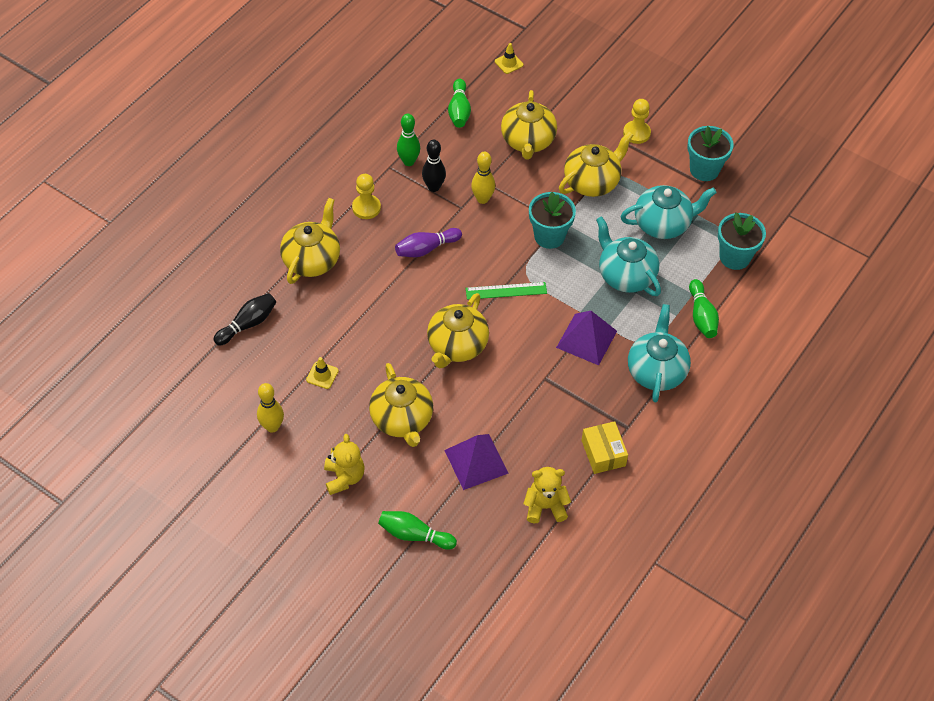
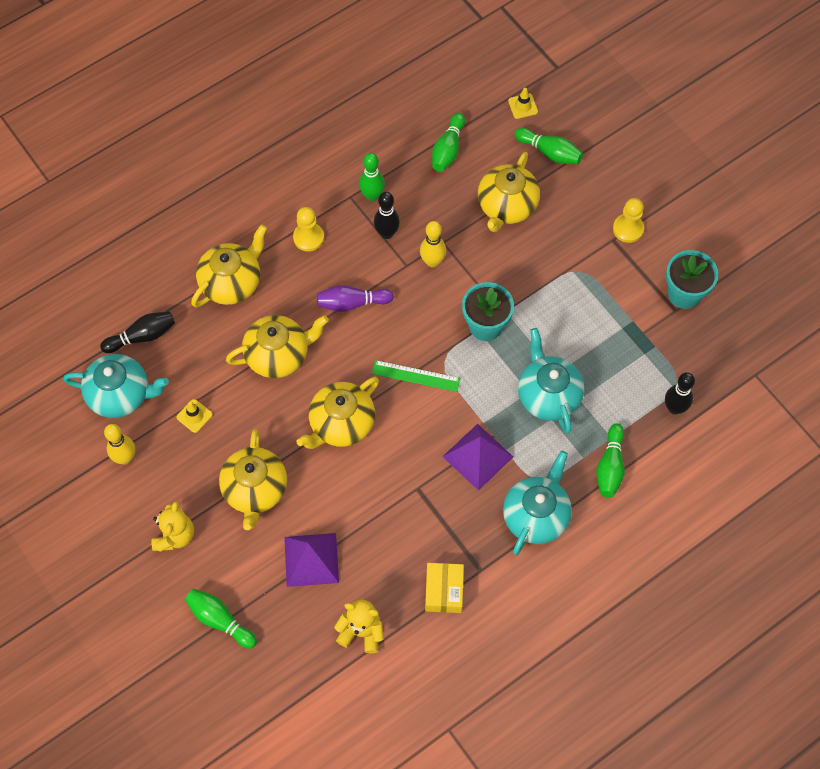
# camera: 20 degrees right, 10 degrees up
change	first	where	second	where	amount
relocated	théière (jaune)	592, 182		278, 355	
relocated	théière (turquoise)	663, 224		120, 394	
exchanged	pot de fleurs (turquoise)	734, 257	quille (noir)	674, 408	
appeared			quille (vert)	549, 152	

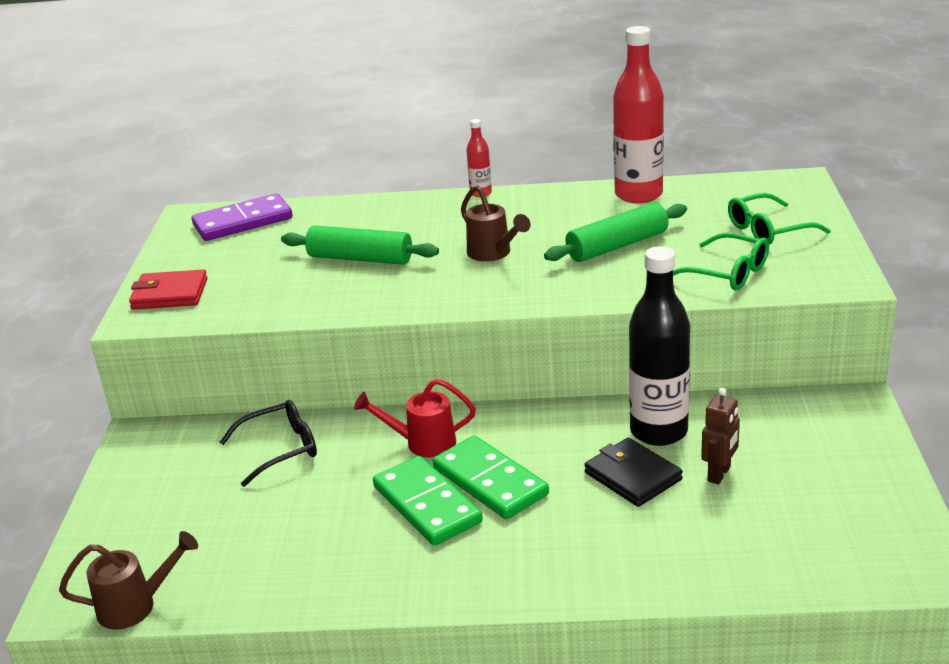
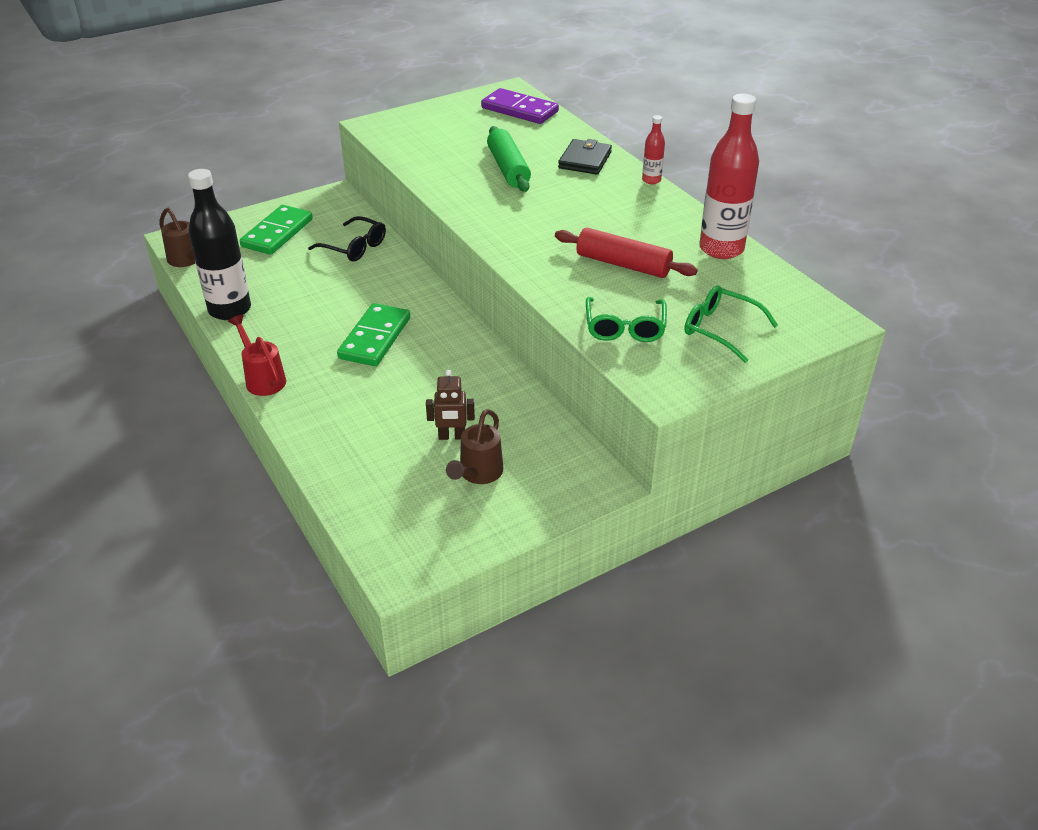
# camera: 55 degrees right, 10 degrees up
change	first	where	second	where	amount
missing	portefeuille (rouge)	170, 294			
relocated	arrosoir (rouge)	423, 443		263, 379	
relocated	domino (vert)	427, 504		277, 233	
relocated	arrosoir (marron)	493, 253		478, 474	
colour	rouleau à pâtisserie (vert)	617, 246	rouleau à pâtisserie (rouge)	623, 264	
relocated	portefeuille (noir)	633, 476		585, 160	
relocated	bouteille (noir)	658, 431		230, 310	

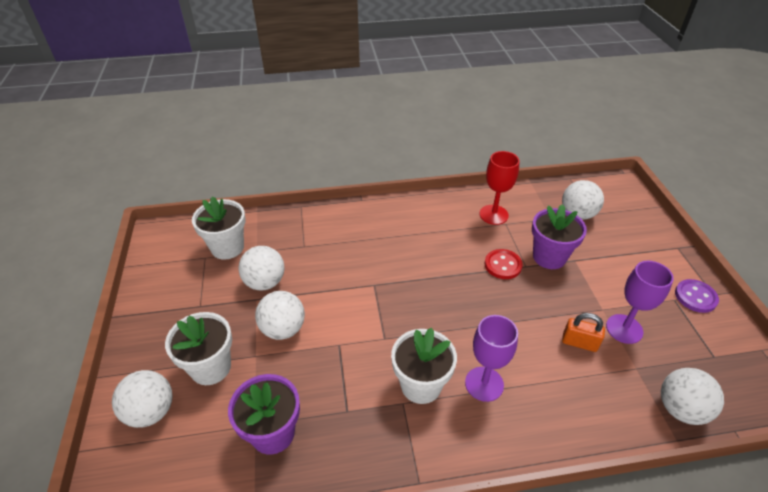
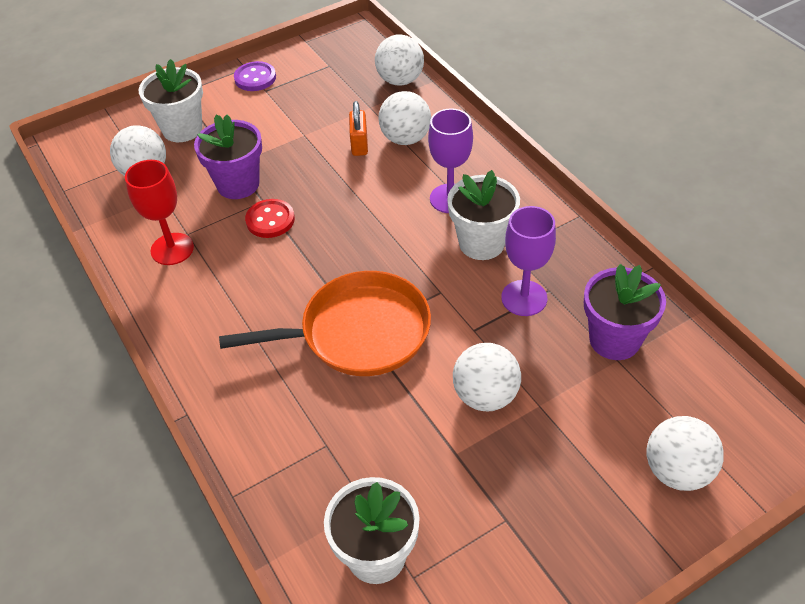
# camera: 110 degrees left, 5 degrees up
change	first	where	second	where	amount
relocated	pot de fleurs (blanc)	211, 367		182, 129	
relocated	balle (blanc)	265, 282		405, 138	
relocated	verre à pied (violet)	624, 329		524, 298	
appeared			poêle (orange)	359, 332	

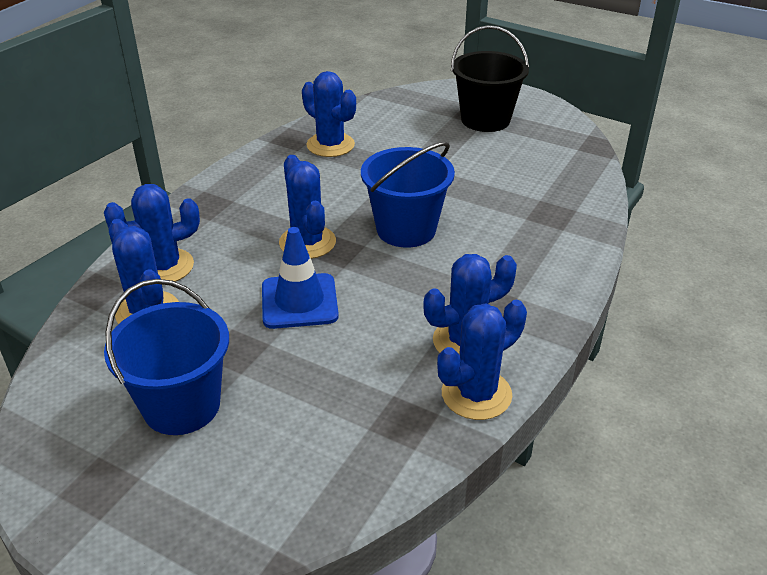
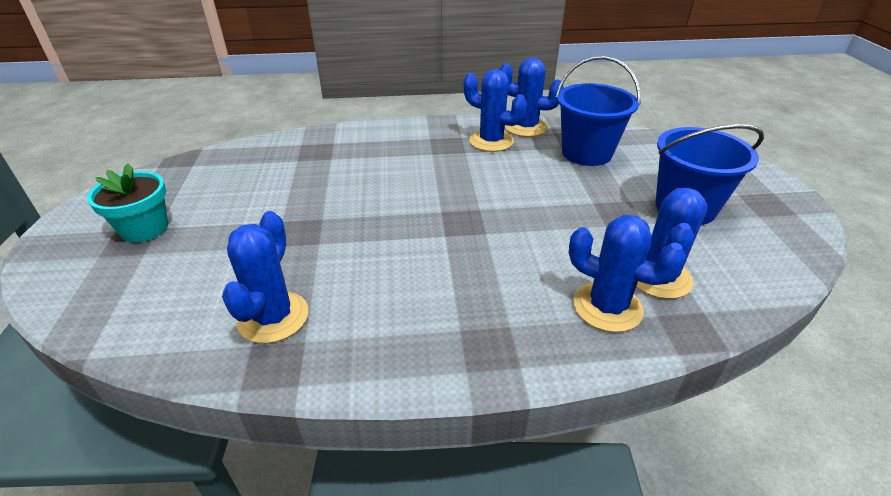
# camera: 125 degrees left, 0 degrees up
change	first	where	second	where	amount
missing	cône de chantier (bleu)	299, 301			
missing	cactus (bleu)	307, 242			
relocated	seau (bleu)	406, 229		586, 153	
exchanged	seau (noir)	485, 120	pot de fleurs (turquoise)	145, 229	

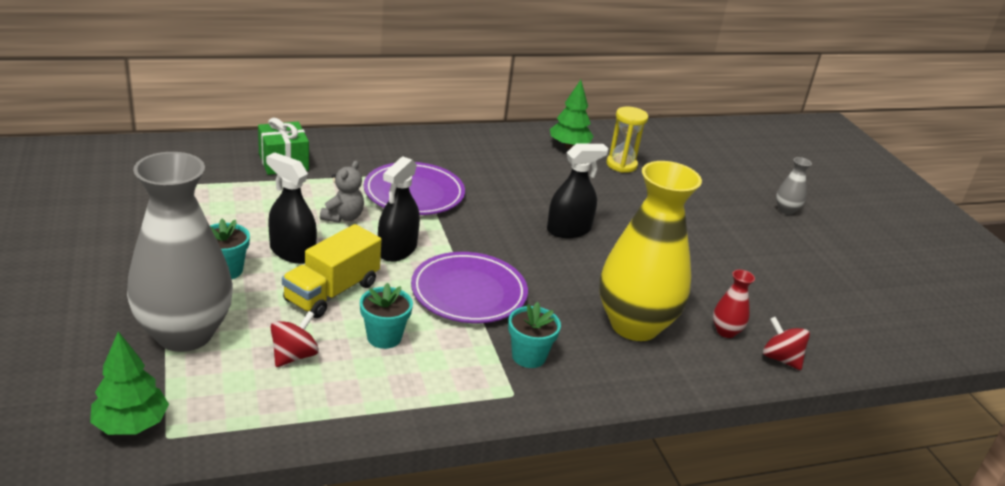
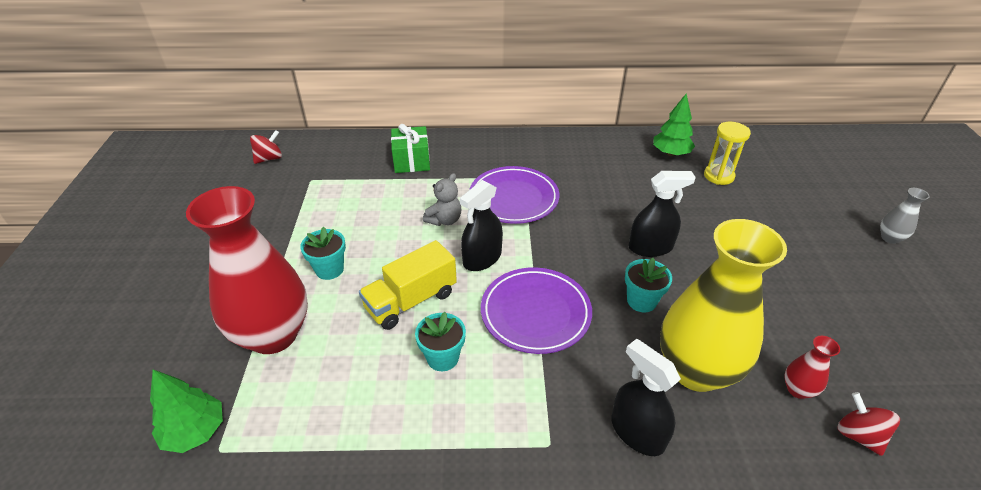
# camera: 20 degrees right, 10 degrees up
change	first	where	second	where	amount
colour	vase (gris)	184, 334	vase (rouge)	273, 335	
relocated	vaporisateur (noir)	292, 252		637, 432	
relocated	toupie (rouge)	294, 356		269, 158	
relocated	pot de fleurs (turquoise)	528, 356		641, 301	

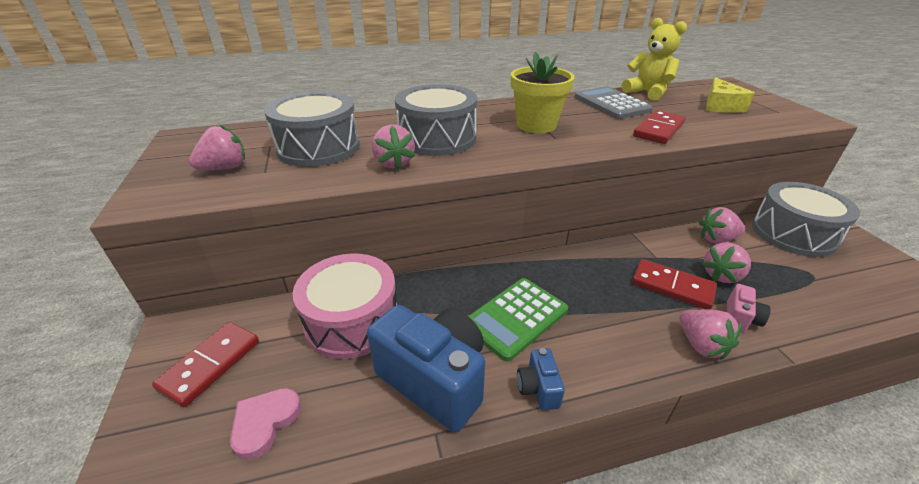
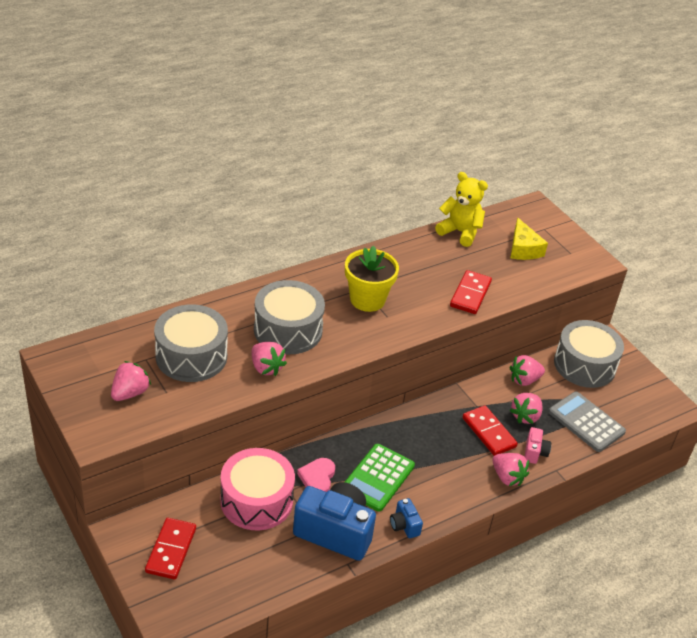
# camera: 20 degrees left, 5 degrees up
change	first	where	second	where	amount
relocated	cœur (rose)	265, 423		317, 478	
relocated	calculatrice (gris)	611, 104		586, 422	
spun	domino (rouge)	672, 286		488, 432	45 degrees clockwise

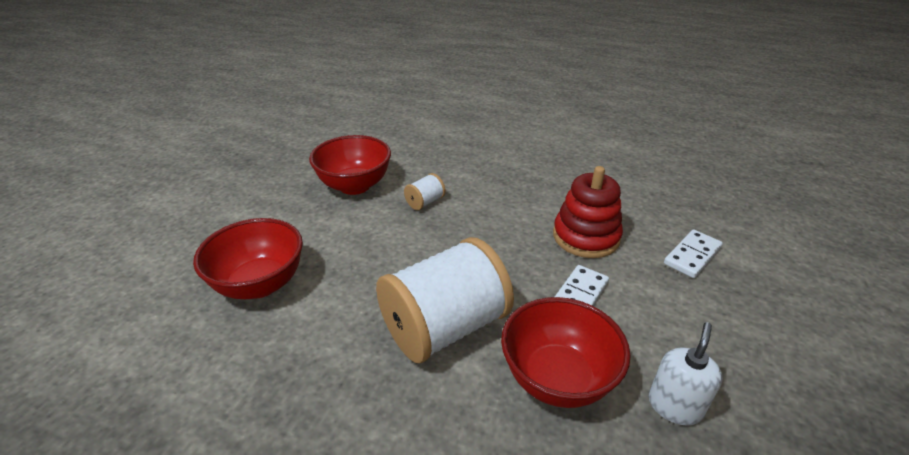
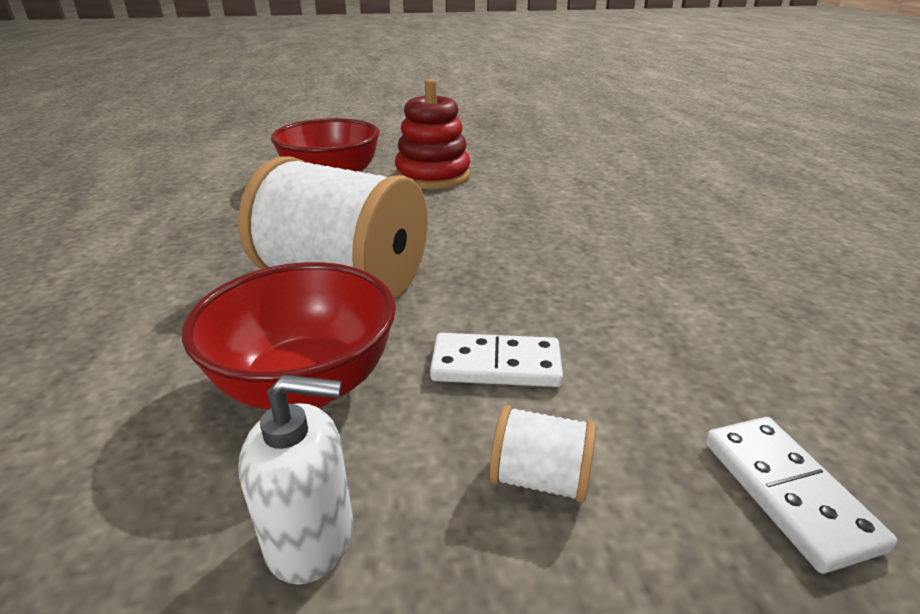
# camera: 60 degrees right, 5 degrees down
change	first	where	second	where	amount
missing	bol (rouge)	354, 186			
relocated	bobine (blanc)	425, 202		540, 478	
relocated	jouet à empiler (rouge)	586, 237		433, 176	
spun	domino (blanc)	692, 256		787, 493	60 degrees clockwise

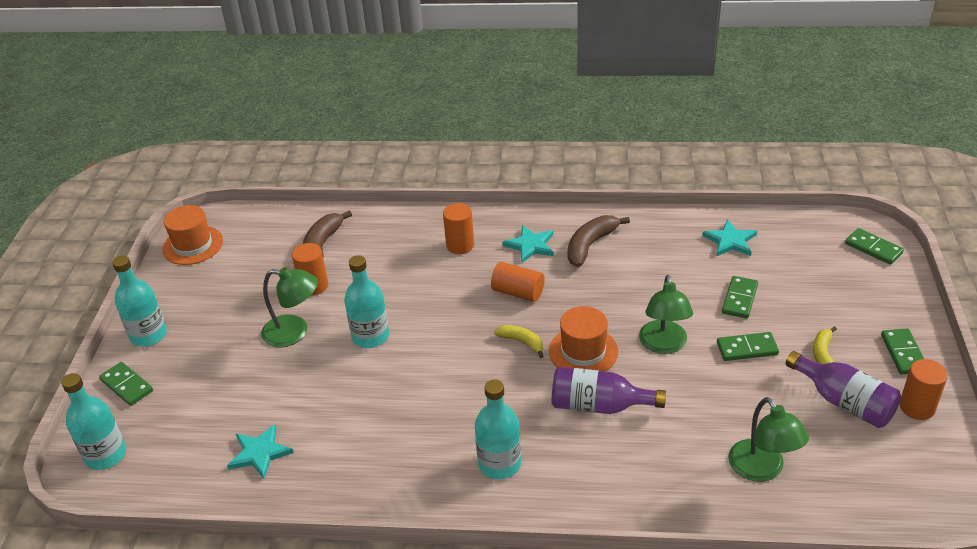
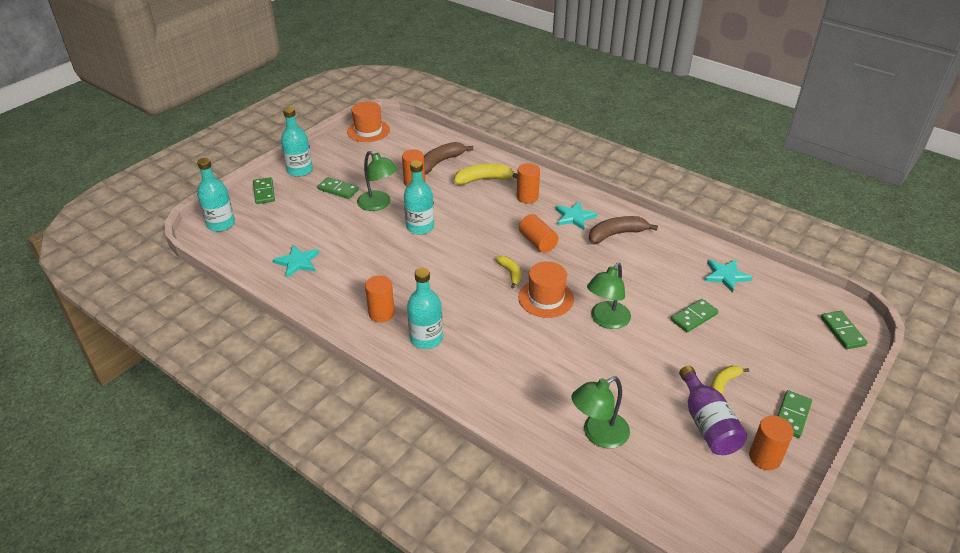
# camera: 30 degrees right, 0 degrees up
change	first	where	second	where	amount
missing	bouteille (violet)	598, 405			
relocated	domino (vert)	747, 349		338, 190	
spun	lampe (vert)	762, 470		598, 435	45 degrees clockwise
appeared			cylindre (orange)	381, 313	
appeared			banane (jaune)	483, 179	

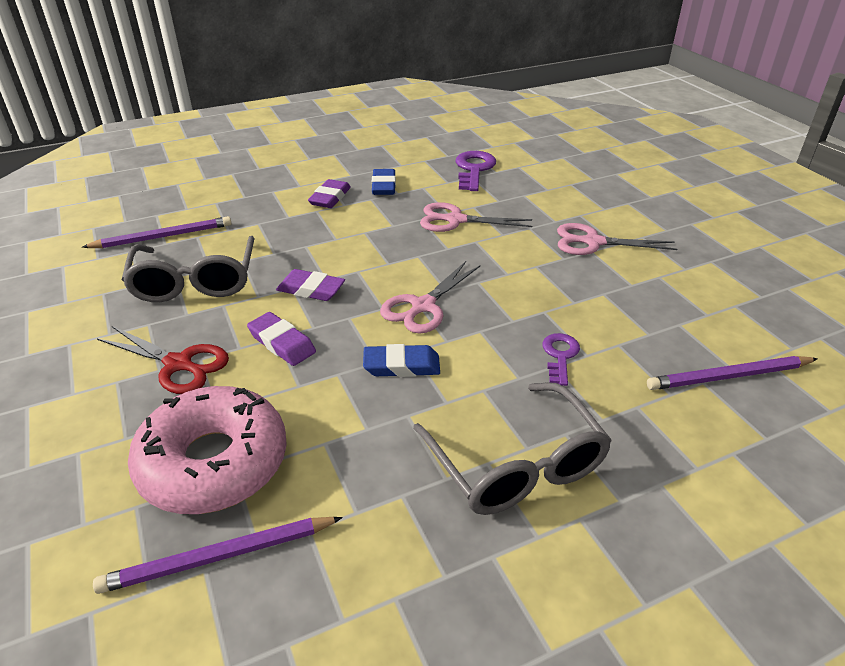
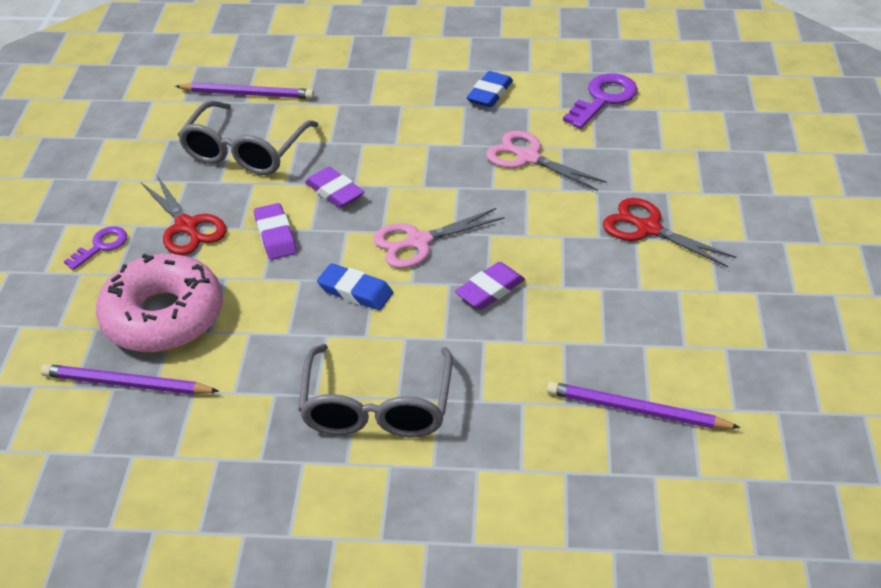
# camera: 30 degrees right, 5 degrees up
change	first	where	second	where	amount
relocated	gomme (violet)	330, 198		490, 290	
relocated	clé (violet)	560, 356		101, 246	
colour	ciseaux (rose)	593, 242	ciseaux (rouge)	648, 229	

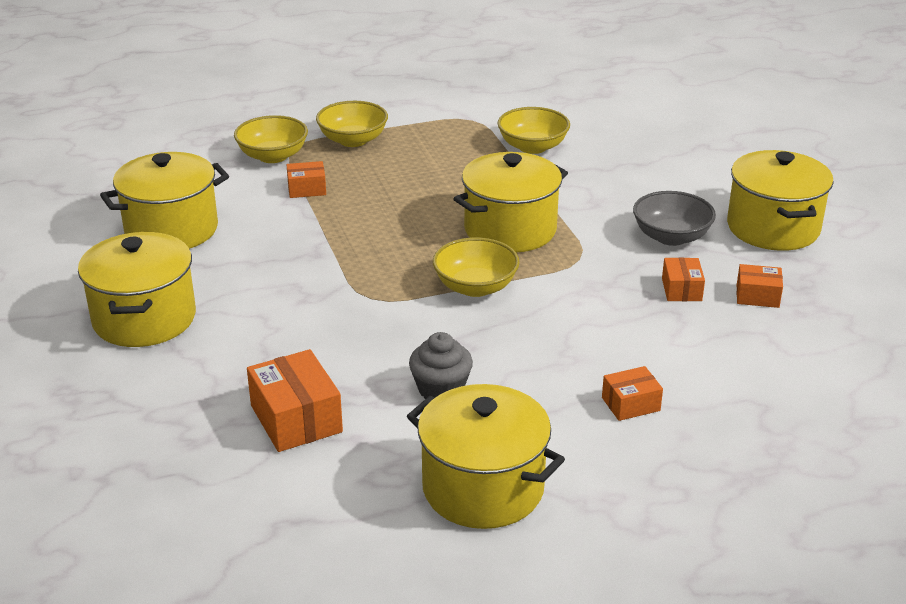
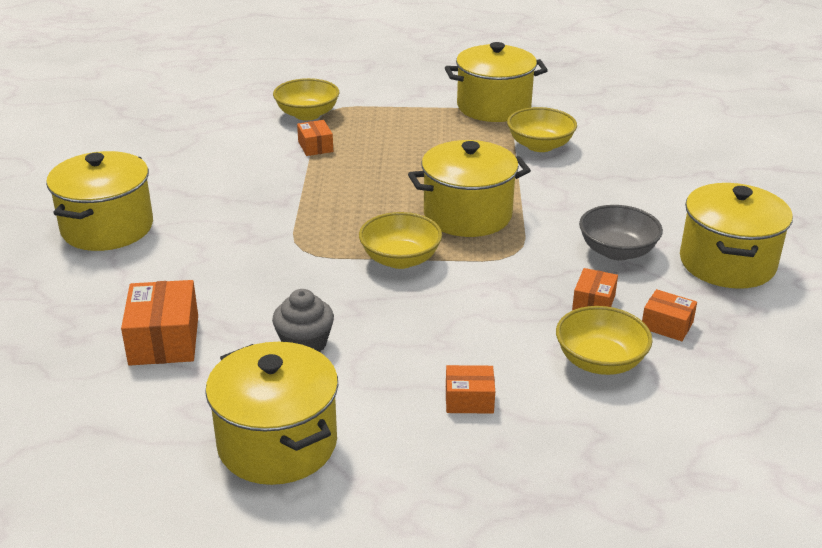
# camera: 20 degrees right, 0 degrees up
change	first	where	second	where	amount
relocated	marmite (jaune)	171, 230		494, 107	
spun	boîte (orange)	307, 189		315, 146	60 degrees clockwise
relocated	bol (jaune)	353, 140		600, 361	

